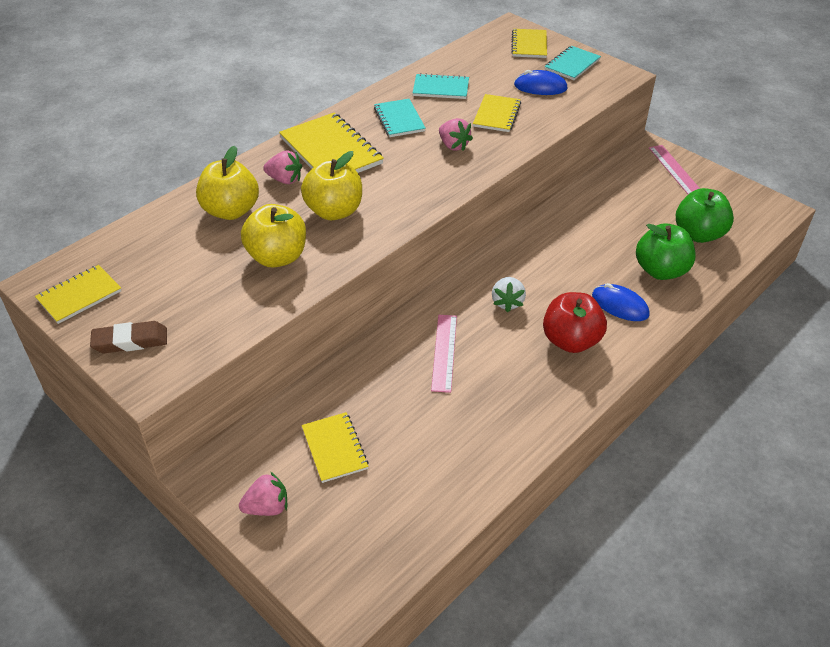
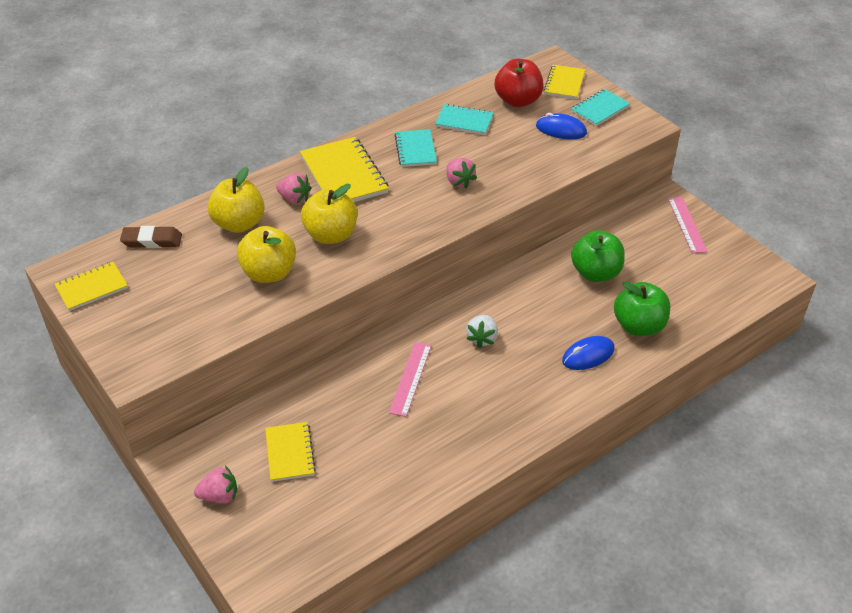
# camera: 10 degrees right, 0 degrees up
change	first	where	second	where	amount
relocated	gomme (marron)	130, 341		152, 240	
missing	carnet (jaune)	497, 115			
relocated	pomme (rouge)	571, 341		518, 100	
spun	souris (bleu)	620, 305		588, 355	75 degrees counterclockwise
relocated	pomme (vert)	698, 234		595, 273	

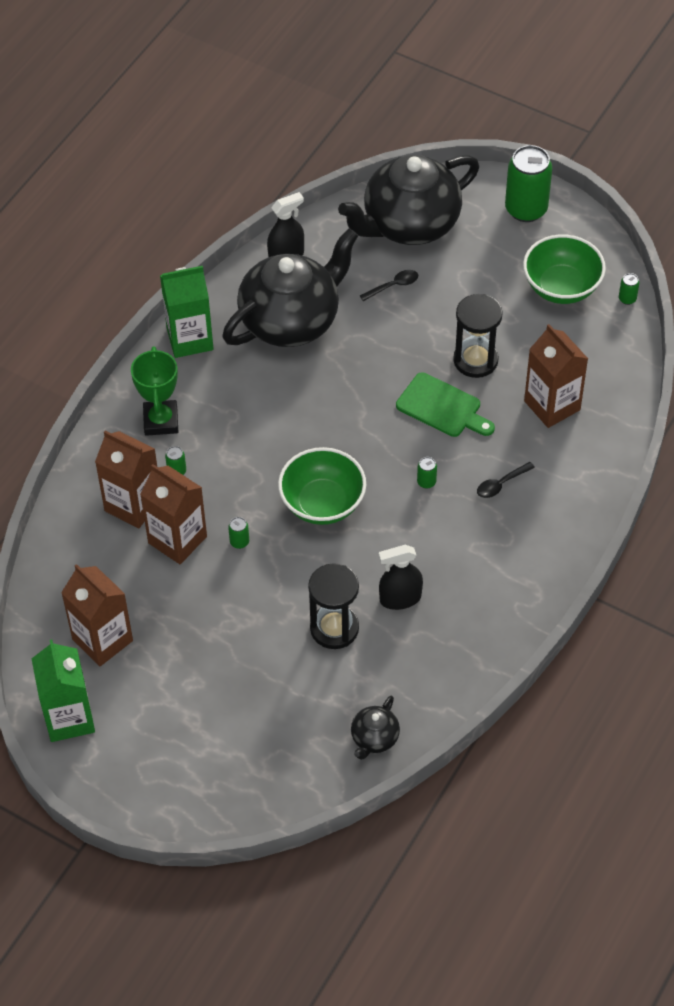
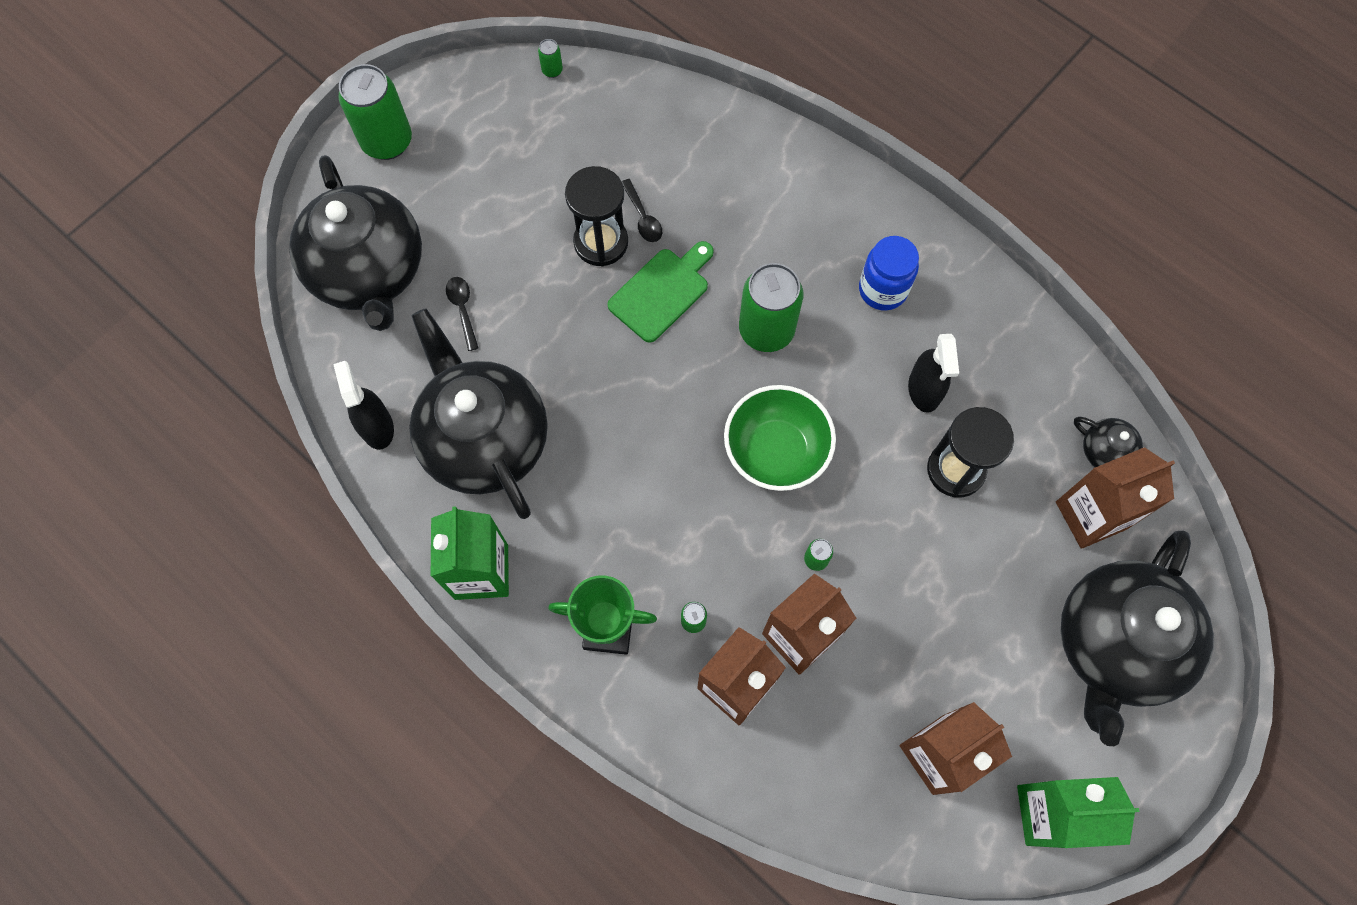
# camera: 80 degrees left, 15 degrees up
change	first	where	second	where	amount
size	canette (vert)	426, 482		766, 330	x2.43
relocated	cuillère (noir)	501, 484		643, 217	
missing	bol (vert)	561, 287			
relocated	brique de lait (marron)	552, 405		1090, 515	
appeared			bocal (bleu)	882, 290	
appeared			théière (noir)	1115, 645	

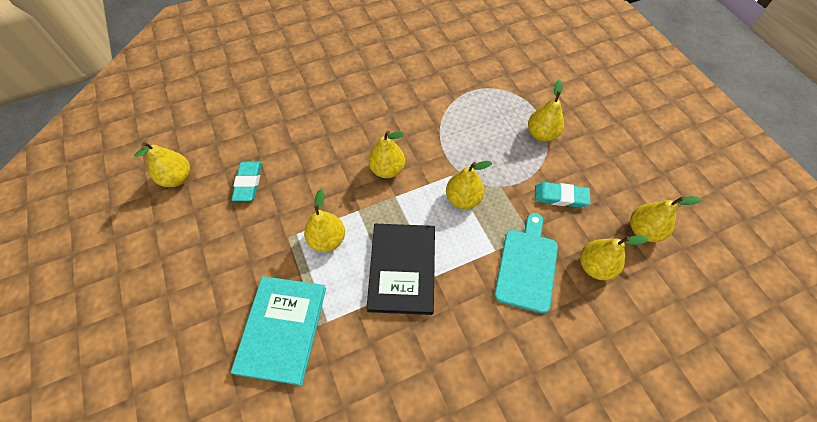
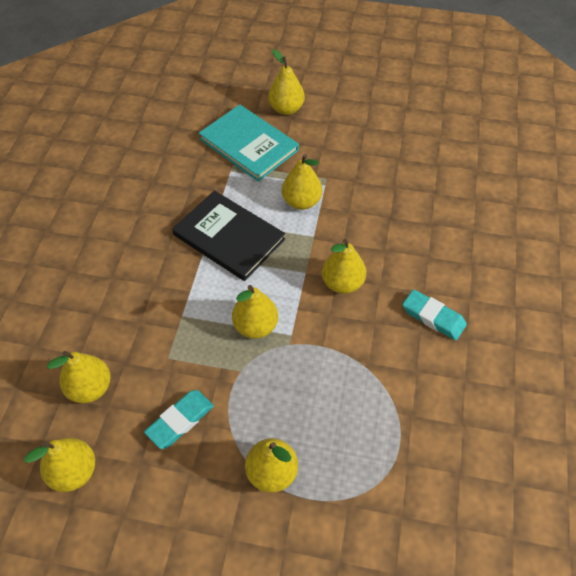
# camera: 125 degrees right, 5 degrees down
change	first	where	second	where	amount
relocated	poire (jaune)	177, 178		286, 109	
relocated	gomme (turquoise)	248, 183		433, 317	
missing	planche à découper (turquoise)	527, 266			

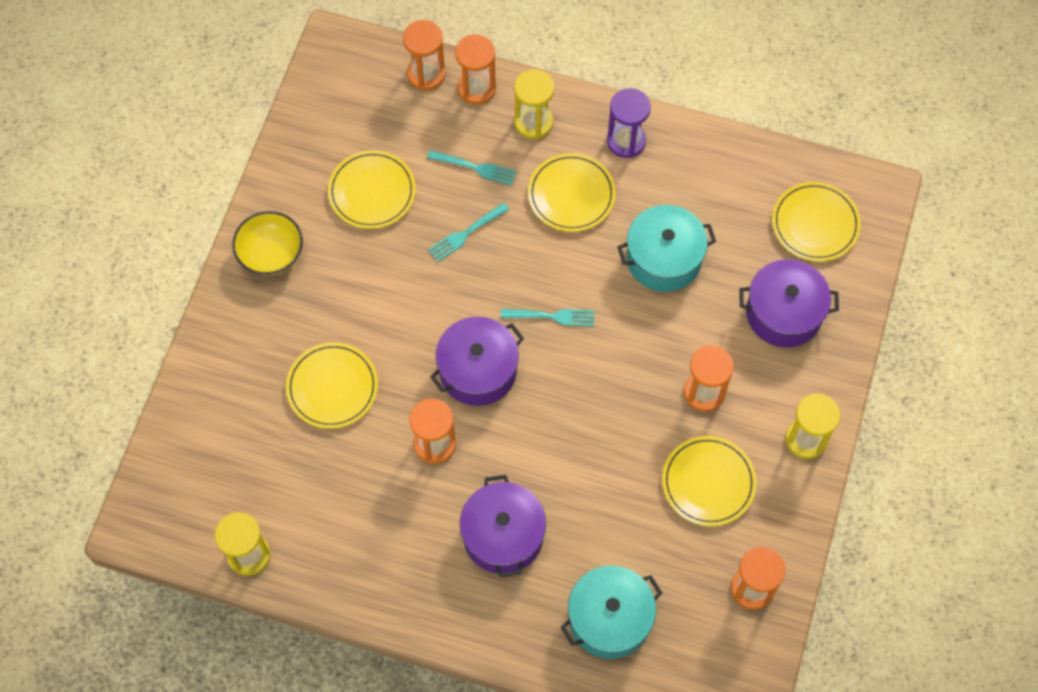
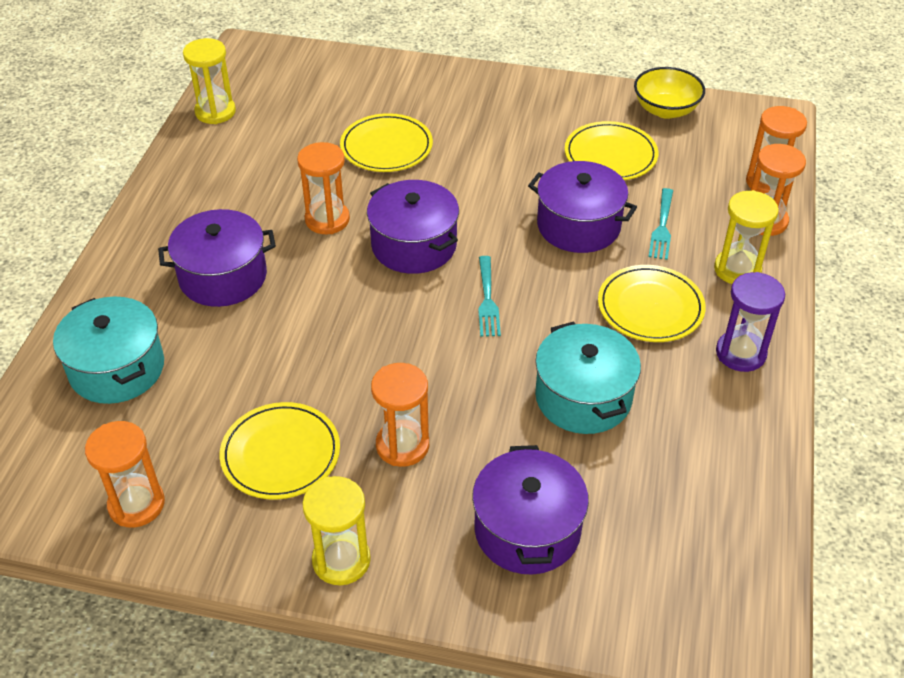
# camera: 85 degrees right, 20 degrees down
change	first	where	second	where	amount
relocated	bol (jaune)	271, 254		665, 110	
exchanged	fourchette (turquoise)	466, 233	marmite (violet)	578, 225	
missing	assiette (jaune)	815, 224			

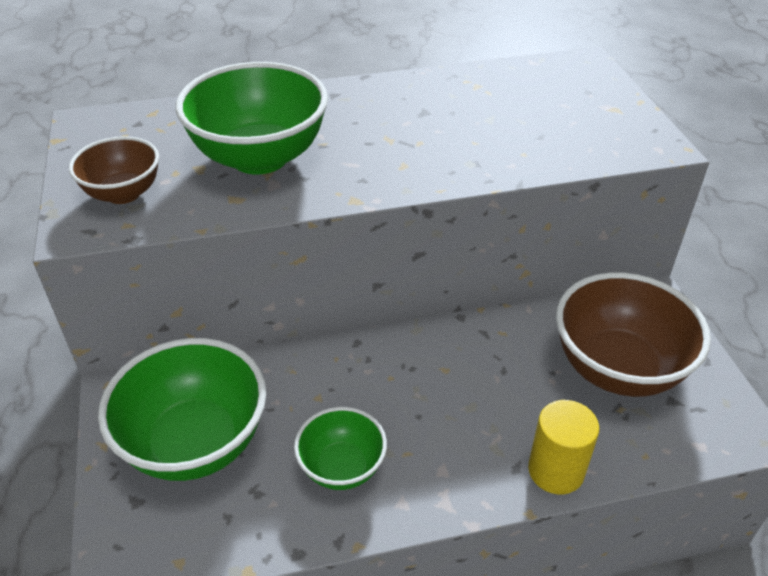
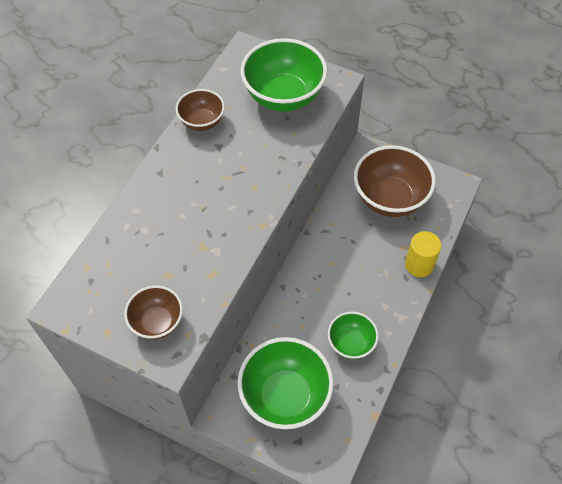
# camera: 50 degrees left, 15 degrees up
change	first	where	second	where	amount
relocated	bol (vert)	260, 157		283, 97	
appeared			bol (marron)	202, 122	

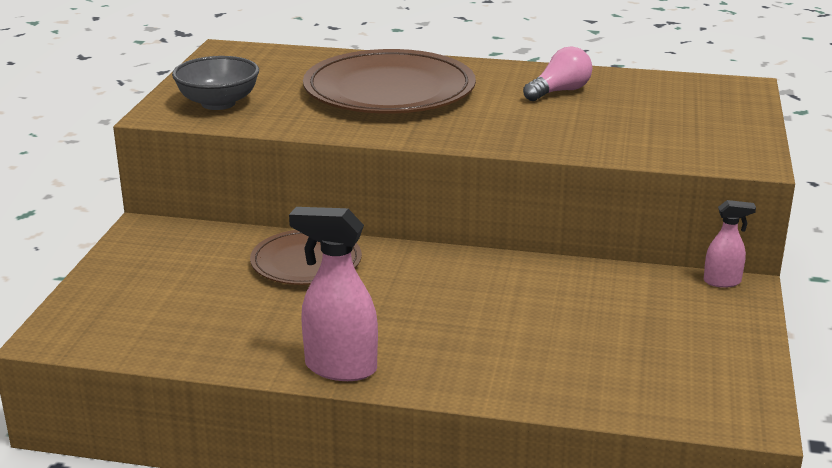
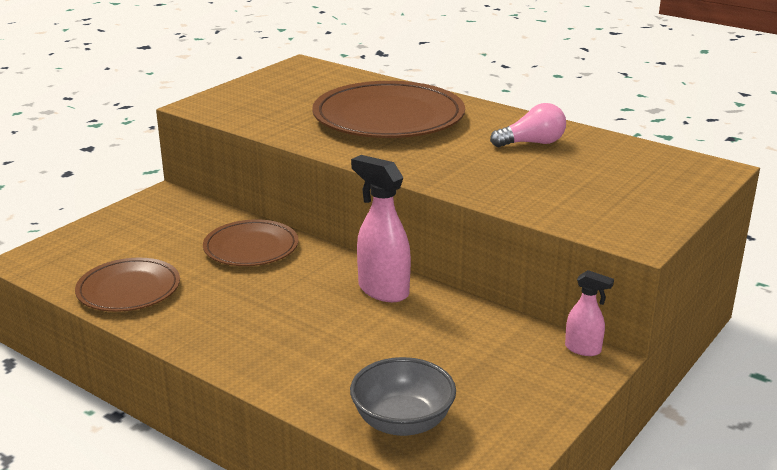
# camera: 25 degrees right, 0 degrees up
change	first	where	second	where	amount
relocated	bol (gris)	218, 103		402, 422	
relocated	vaporisateur (rose)	339, 368		382, 290	
appeared			assiette (marron)	128, 289	

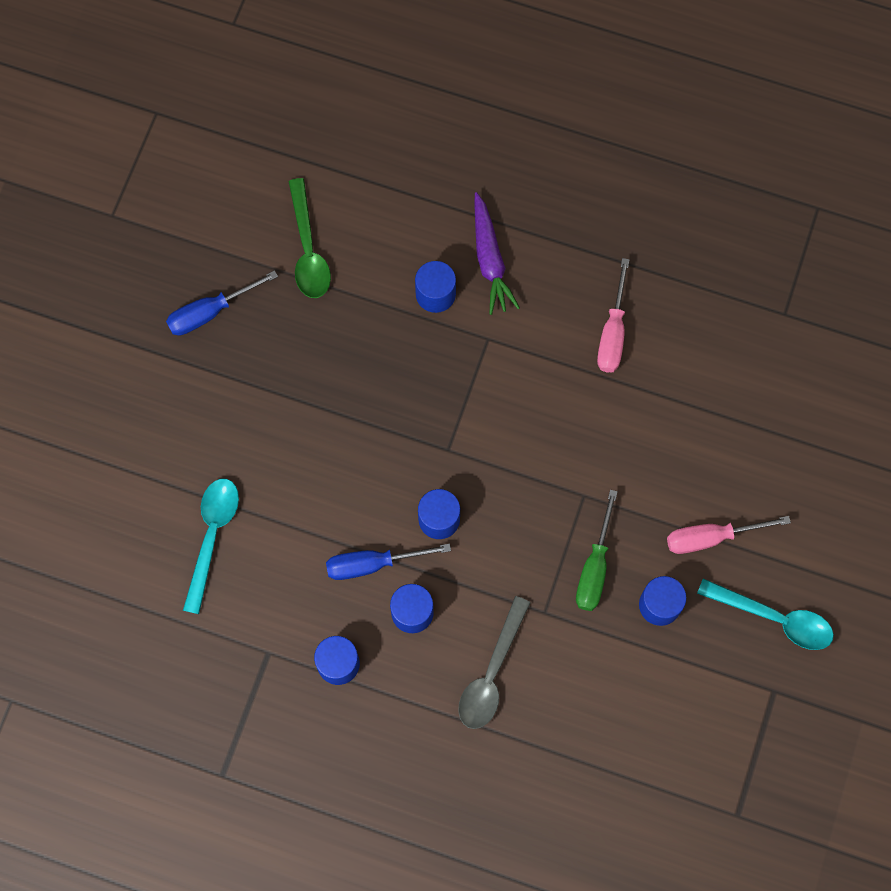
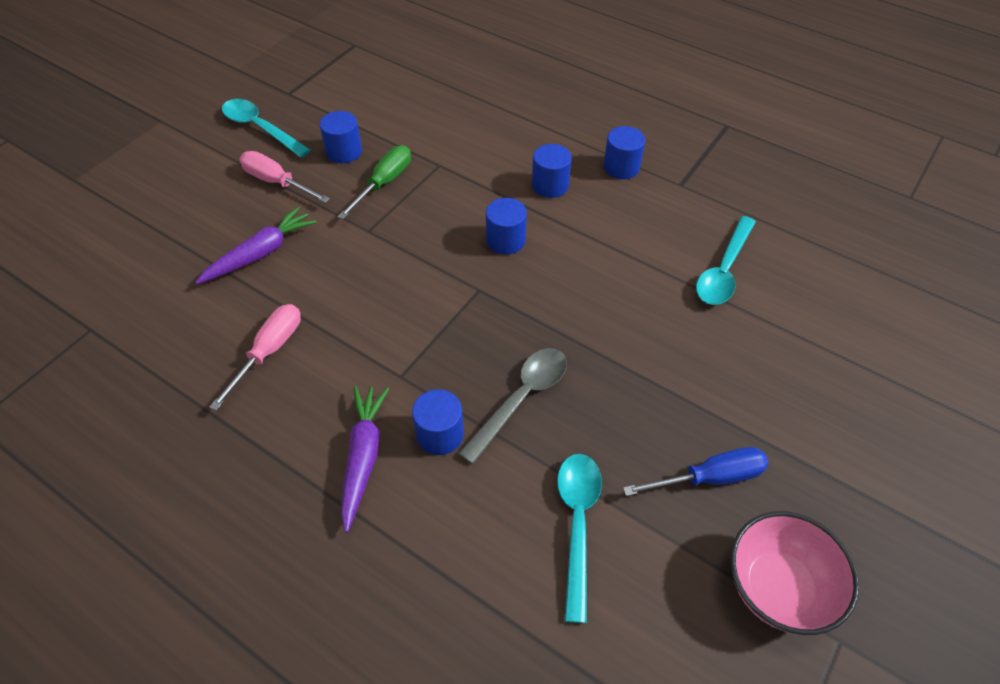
# camera: 165 degrees left, 20 degrees down
change	first	where	second	where	amount
colour	cuillère (vert)	308, 250	cuillère (turquoise)	577, 524	
missing	tournevis (bleu)	373, 564			
relocated	cuillère (gris)	491, 673		521, 399	
spun	tournevis (rose)	711, 537		276, 182	150 degrees counterclockwise
appeared			carotte (violet)	260, 253	
appeared			bol (rose)	778, 587	

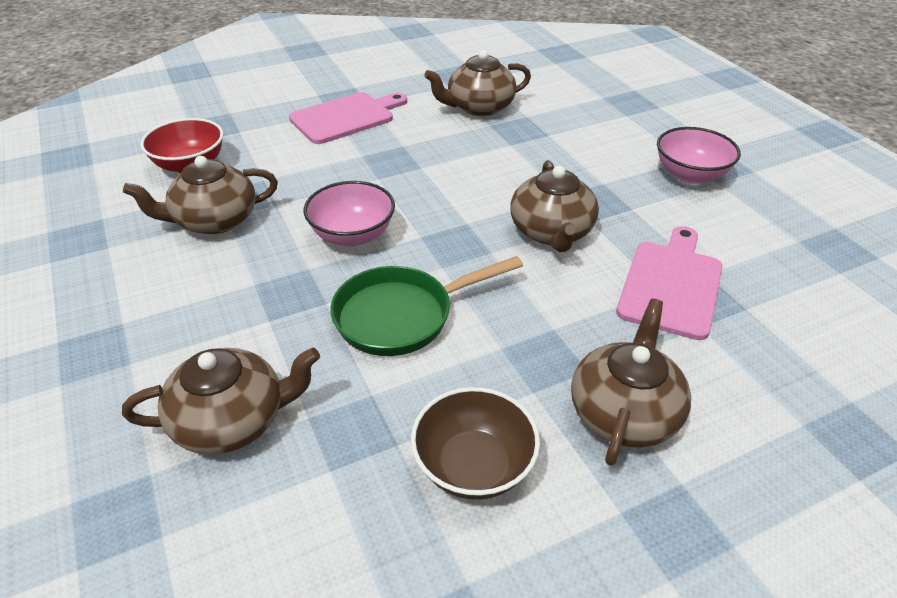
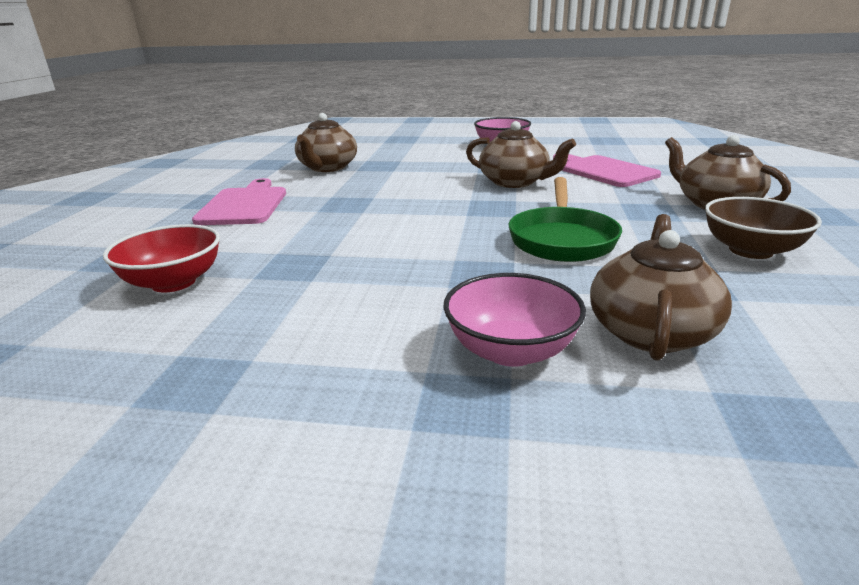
# camera: 55 degrees left, 15 degrees down
change	first	where	second	where	amount
missing	théière (marron)	214, 220			
relocated	bol (rose)	352, 235		511, 350	

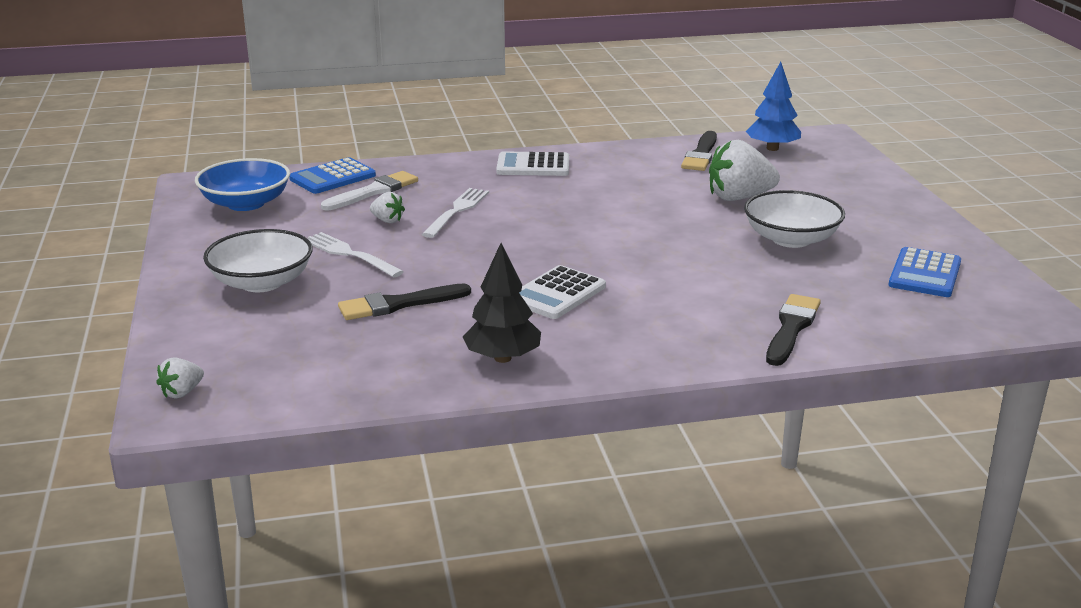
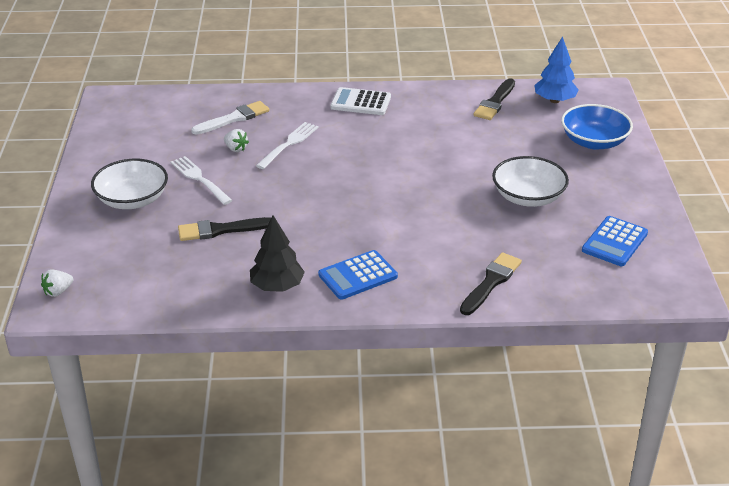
# camera: 10 degrees right, 10 degrees up
change	first	where	second	where	amount
relocated	bol (bleu)	246, 203		594, 141	
relocated	calculatrice (bleu)	332, 177		358, 276	
missing	calculatrice (blanc)	557, 294			
missing	fraise (blanc)	739, 197			

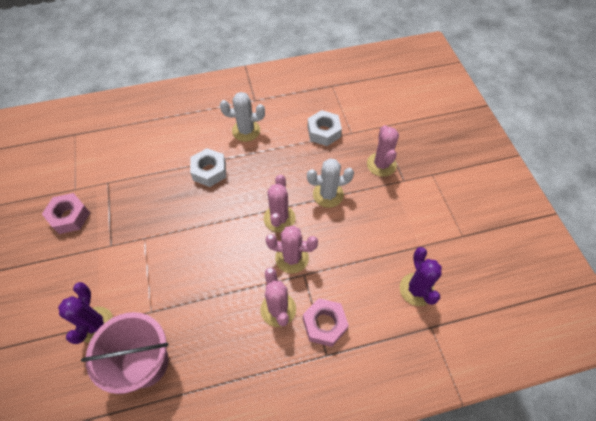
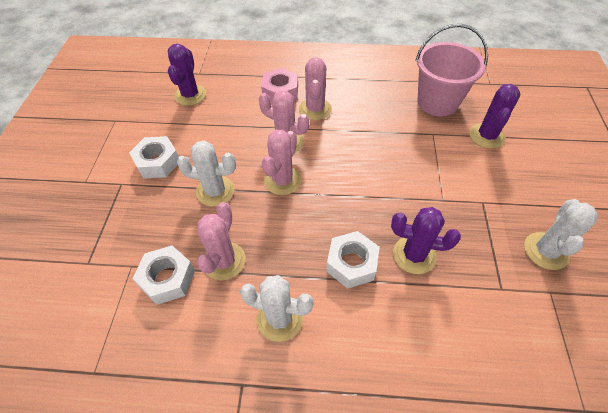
# camera: 160 degrees left, 5 degrees down
change	first	where	second	where	amount
exchanged	écrou (rose)	69, 216	cactus (blanc)	546, 251	
relocated	cactus (rose)	381, 164		224, 261	
appeared			écrou (blanc)	157, 162	
appeared			cactus (violet)	414, 255	

